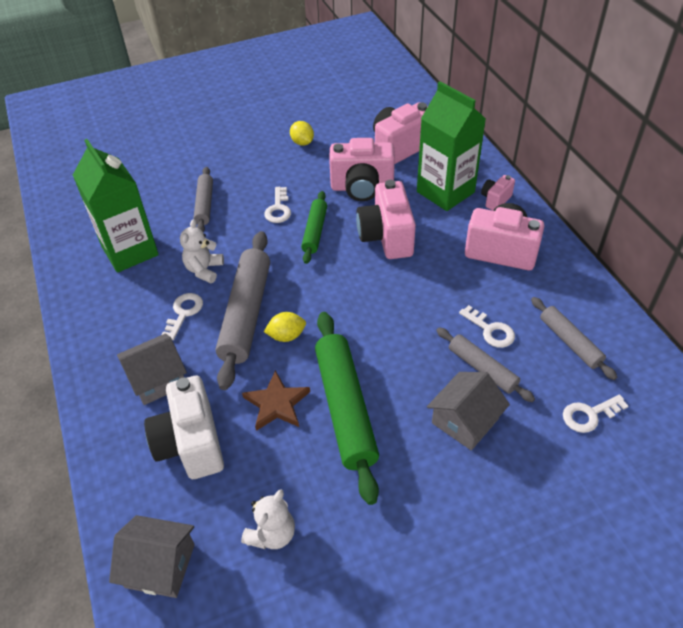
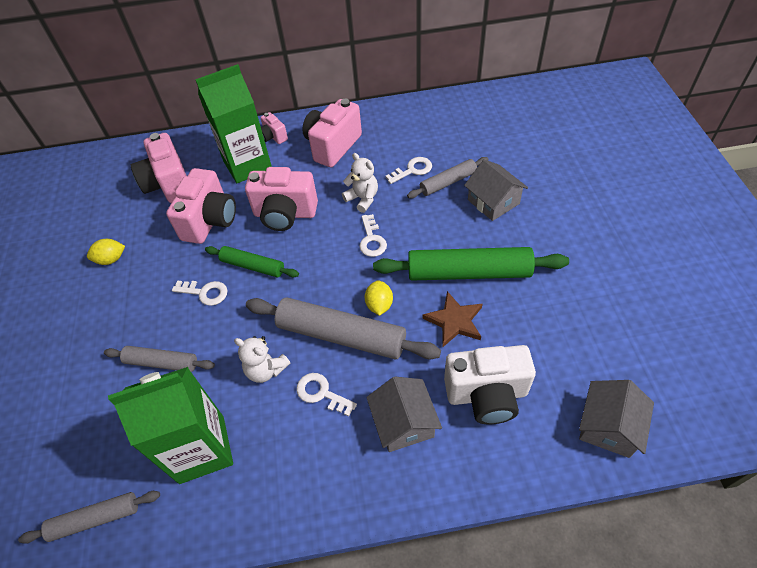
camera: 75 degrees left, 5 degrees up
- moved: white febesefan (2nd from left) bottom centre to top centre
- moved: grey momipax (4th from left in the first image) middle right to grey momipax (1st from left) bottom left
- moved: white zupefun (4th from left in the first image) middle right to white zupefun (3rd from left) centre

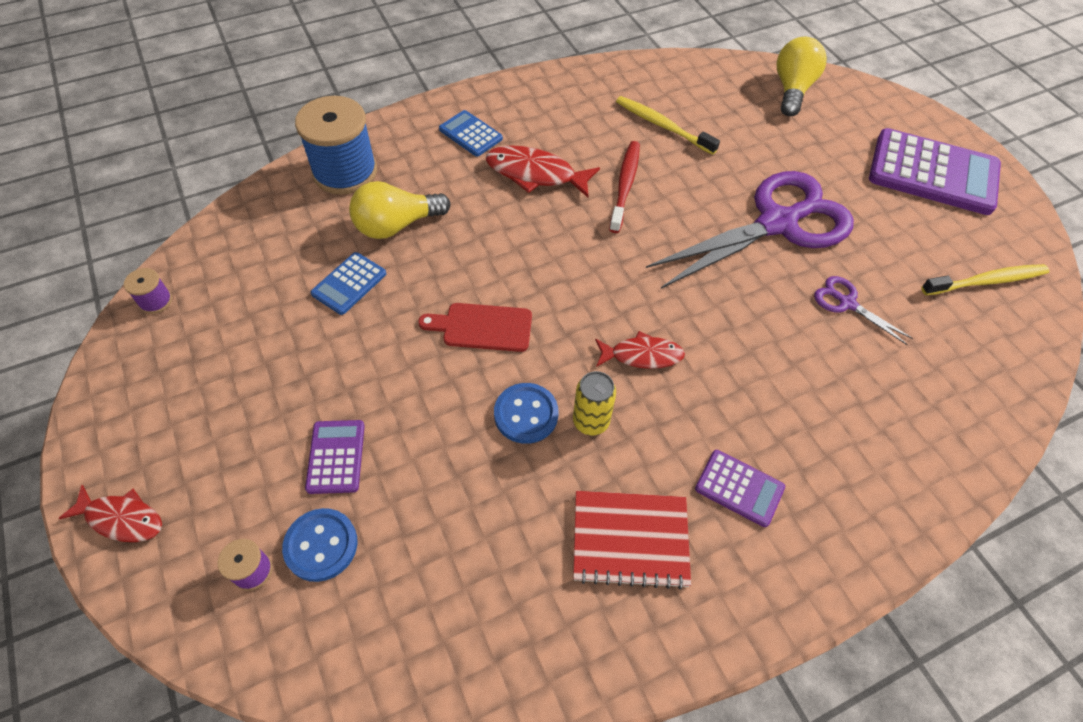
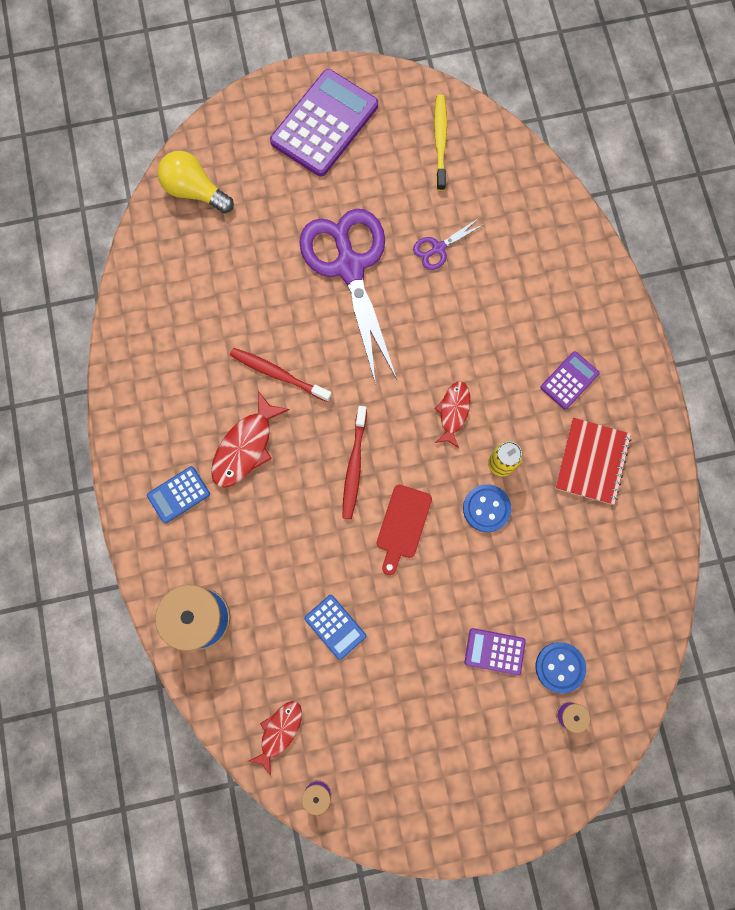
camera: 75 degrees left, 20 degrees up
- removed: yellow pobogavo (1st from left) top centre
- removed: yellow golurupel (1st from left) top centre
- added: red golurupel (2nd from left) centre
- moved: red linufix (1st from left in the first image) bottom left to red linufix (2nd from left) bottom centre

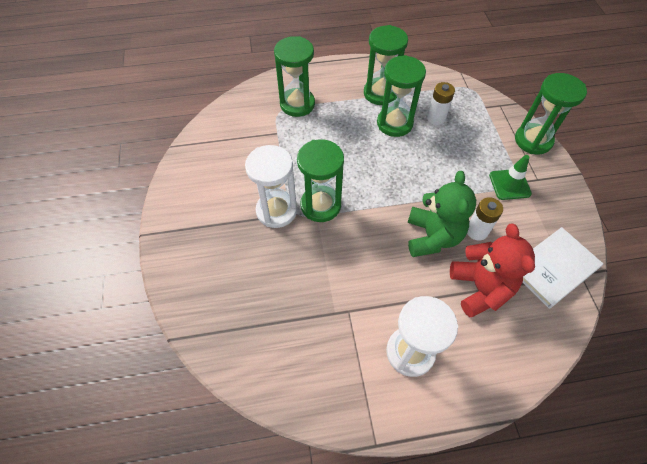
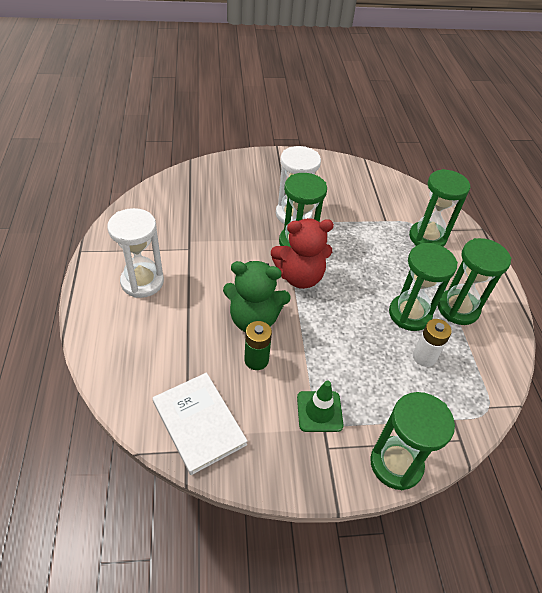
camera: 90 degrees right, 10 degrees down
- moved: red febesefan middle right to centre
- recoloured: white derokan (2nd from left) middle right to green derokan centre

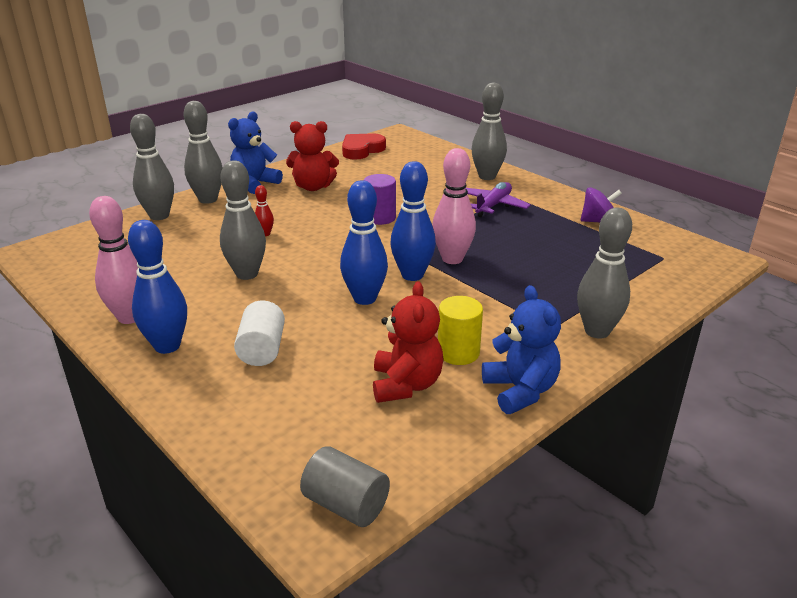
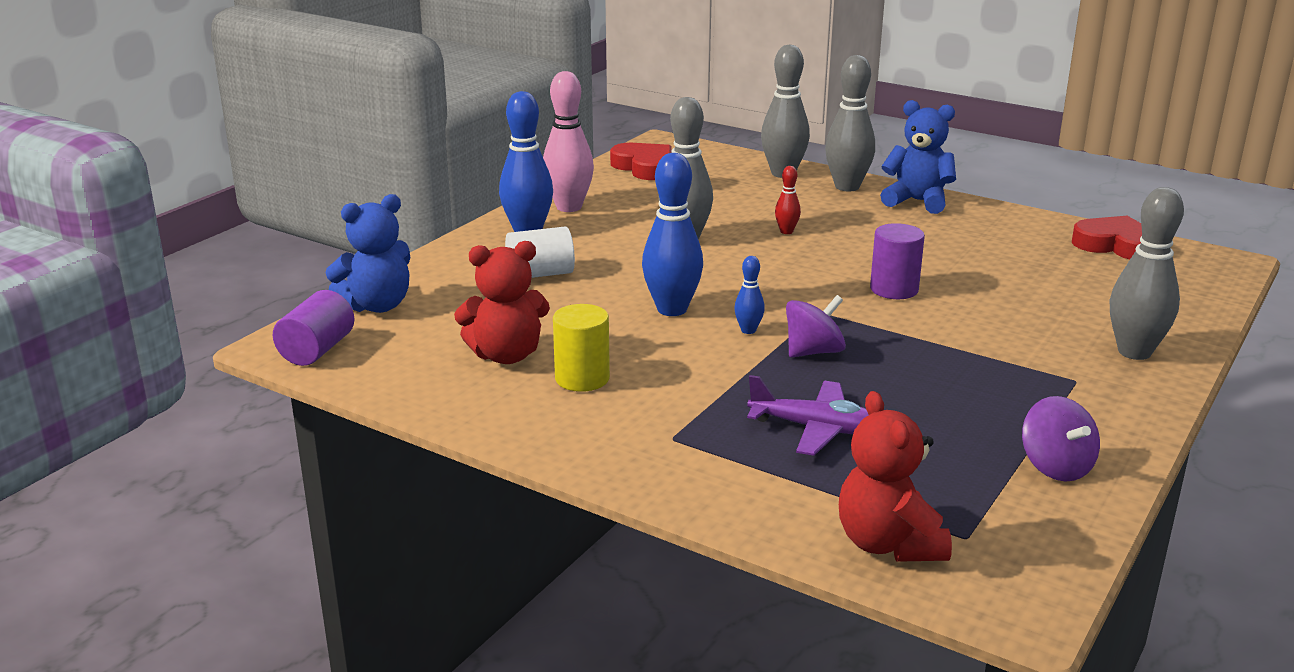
camera: 75 degrees right, 5 degrees down
- removed: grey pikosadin (5th from left) middle right
- added: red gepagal (1st from left) top centre
- moved: red febesefan (1st from left in the first image) top centre to red febesefan (2nd from left) bottom right
- moved: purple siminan top centre to centre
- moved: blue febesefan (2nd from left in the first image) centre to blue febesefan (1st from left) middle left
- replaced: pink pikosadin (2nd from left) centre to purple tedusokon (1st from left) centre
- recoloured: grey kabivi bottom centre to purple kabivi (1st from left) middle left
- resized: blue pikosadin (3rd from left) centre = centre x0.48

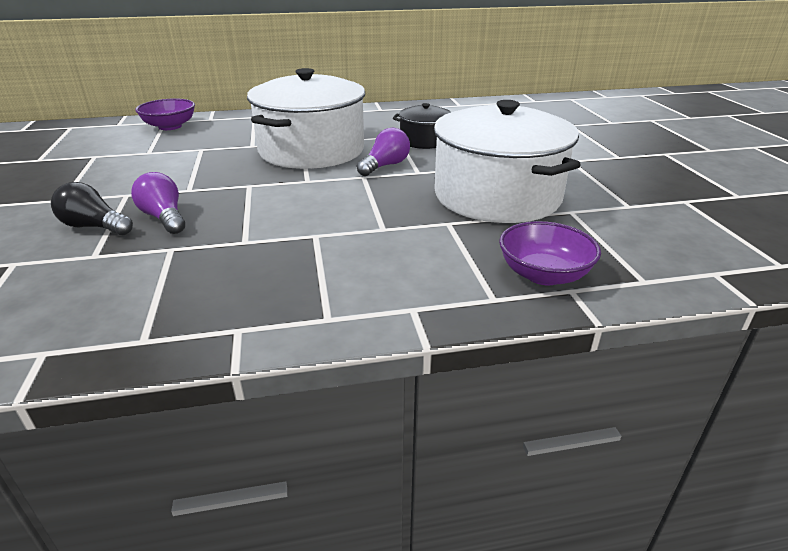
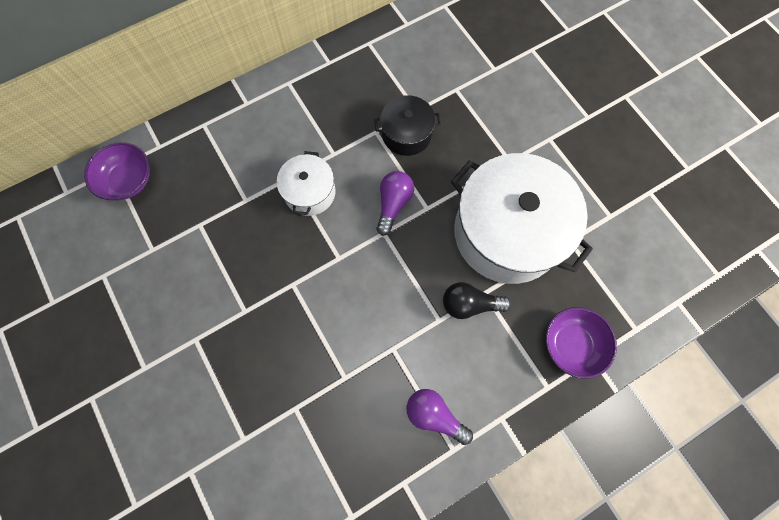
camera: 20 degrees left, 40 degrees up
- moved: black pobogavo middle left to centre
- moved: purple pobogavo (1st from left in the first image) middle left to purple pobogavo (2nd from left) bottom centre
- resized: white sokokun (1st from left) top centre = centre x0.49

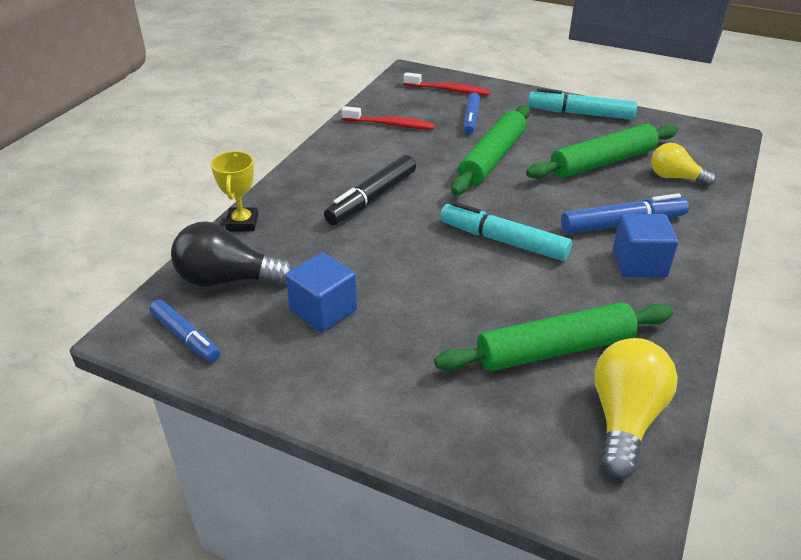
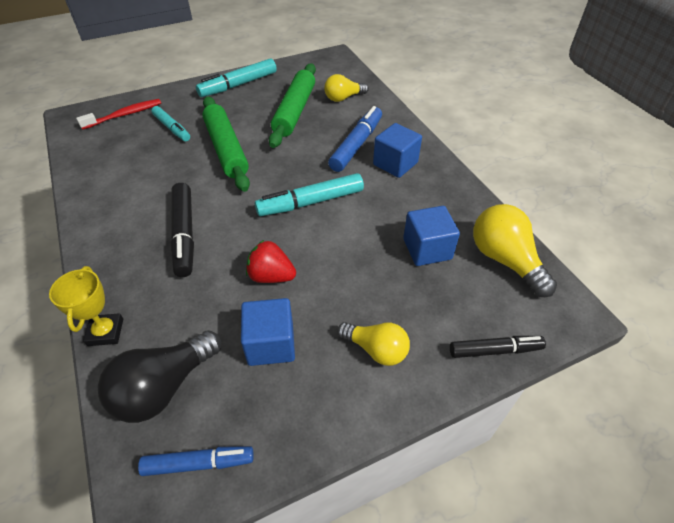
camera: 50 degrees left, 10 degrees up
- removed: red golurupel (1st from left) top centre
- added: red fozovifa centre
- added: yellow pobogavo (2nd from left) centre
- added: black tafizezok (2nd from left) middle right
- replaced: green momipax (2nd from left) middle right to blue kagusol (3rd from left) centre
- recoloured: blue tafizezok (2nd from left) top centre to turquoise tafizezok (1st from left) top left
- turned: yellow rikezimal middle left = middle left 45 degrees clockwise

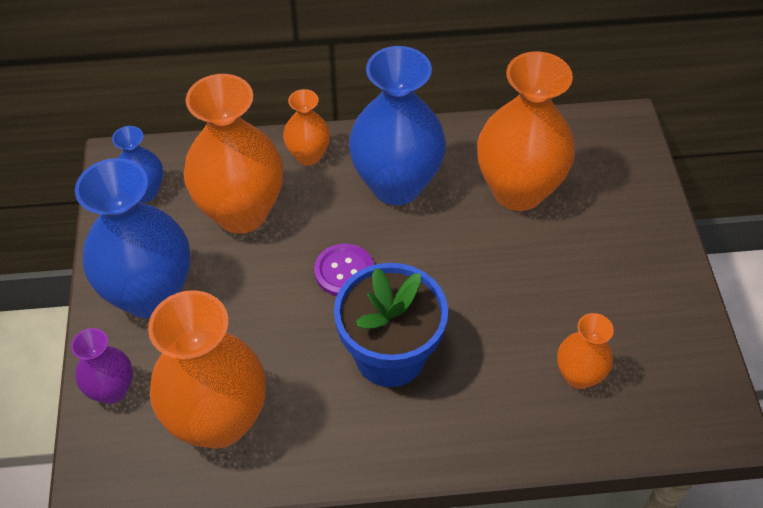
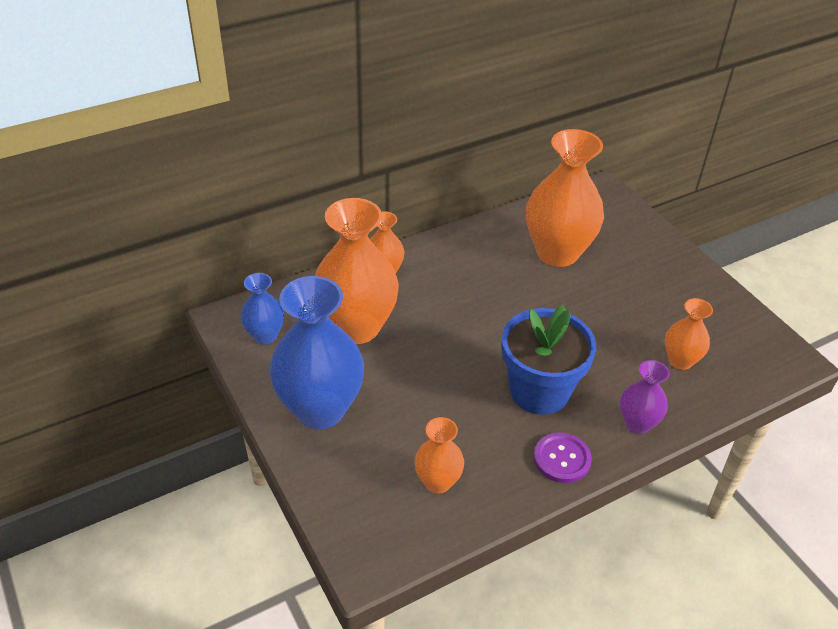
camera: 25 degrees left, 10 degrees down
- removed: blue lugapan (3rd from left) top centre
- moved: purple lugapan bottom left to middle right
- moved: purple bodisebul centre to bottom right
- resized: orange lugapan (1st from left in the first image) bottom left = bottom centre x0.51

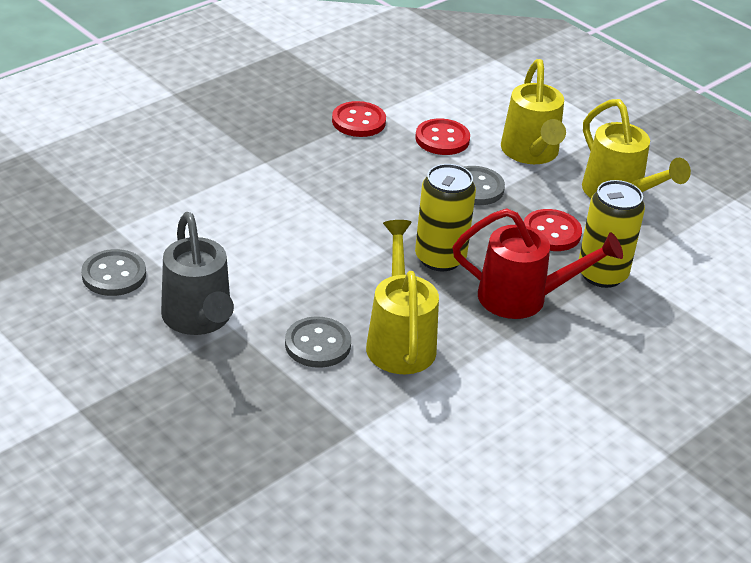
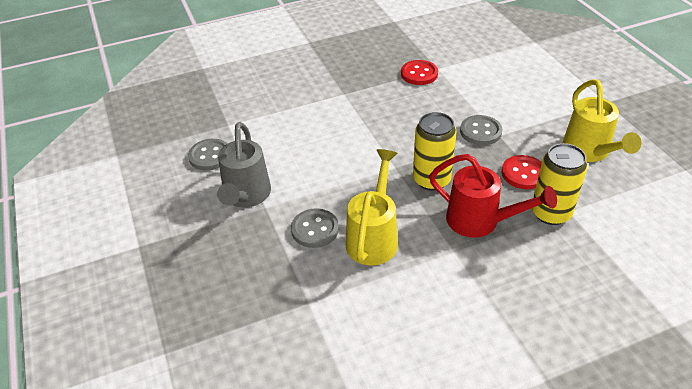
camera: 25 degrees right, 5 degrees up
- removed: red bodisebul (2nd from left) top centre
- removed: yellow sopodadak (2nd from left) top right

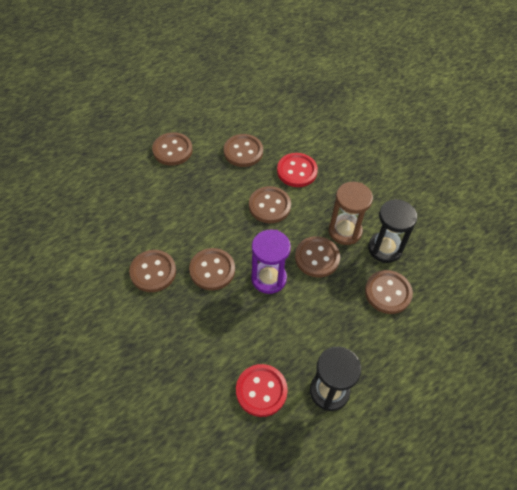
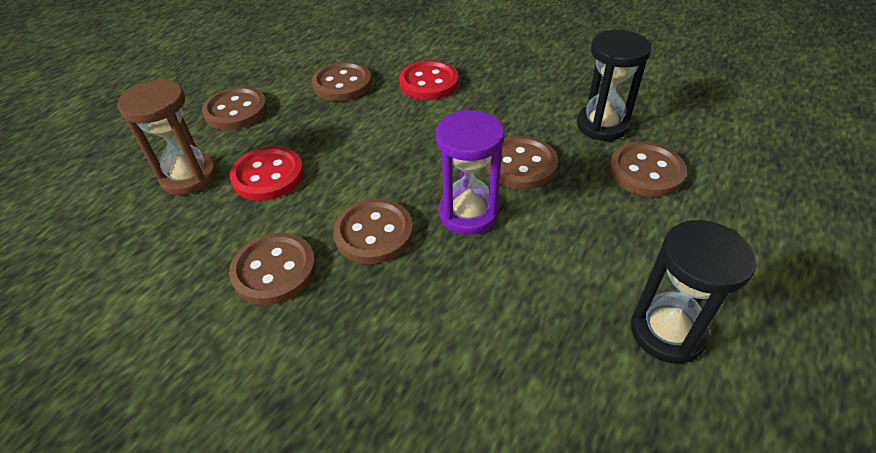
camera: 20 degrees left, 10 degrees down
- removed: brown bodisebul (5th from left) centre
- moved: red bodisebul (1st from left) bottom centre to middle left
- moved: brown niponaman middle right to top left

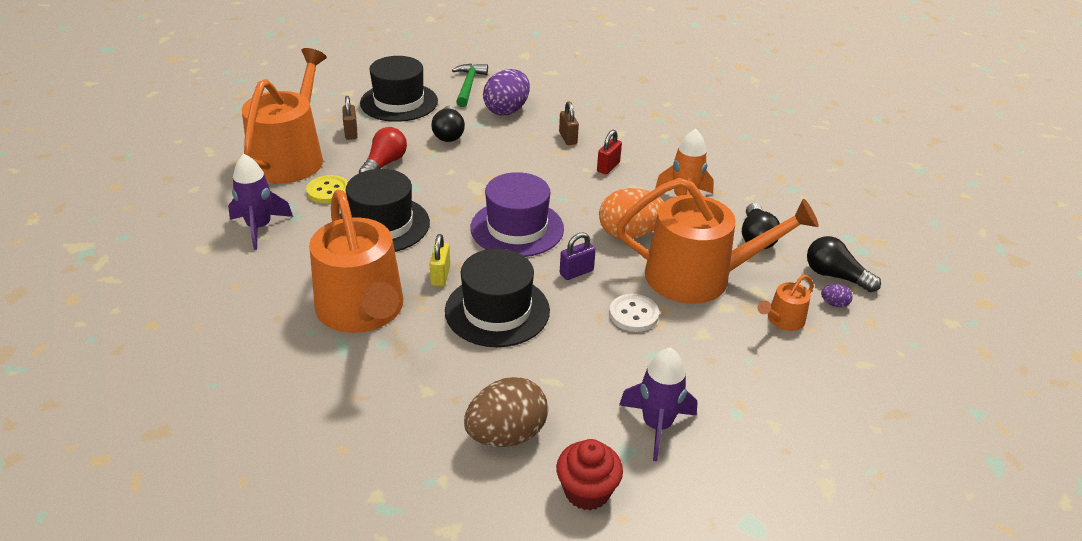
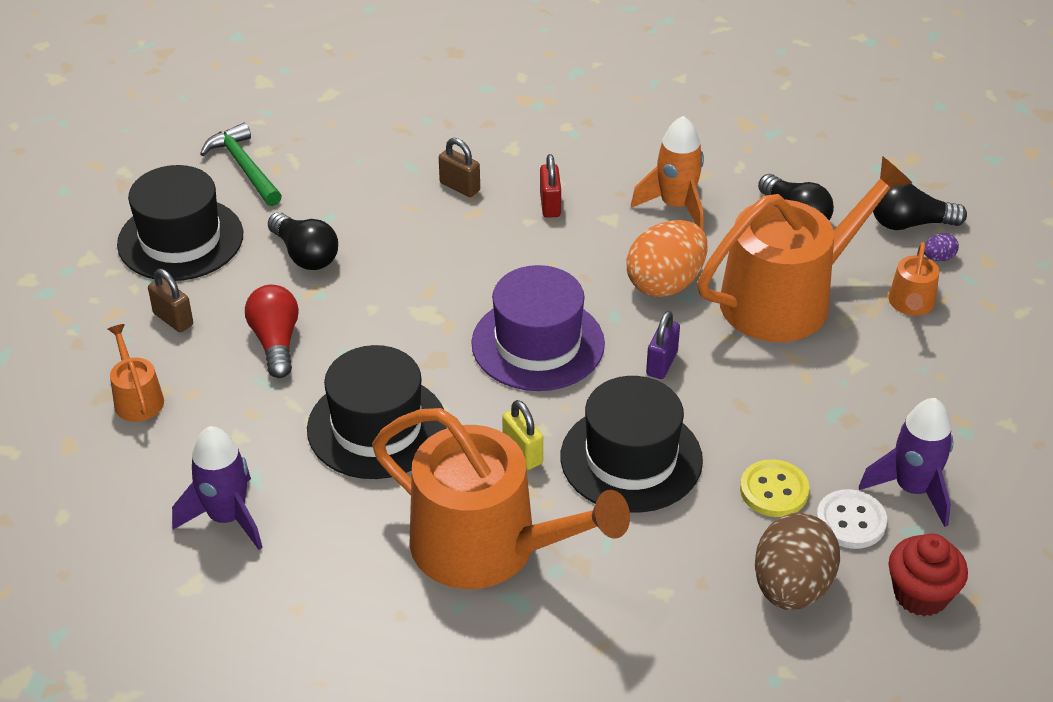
camera: 35 degrees left, 5 degrees up
- removed: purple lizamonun (1st from left) top centre
- moved: yellow bodisebul middle left to bottom right
- moved: white bodisebul centre to bottom right
- resized: orange sopodadak (1st from left) top left = middle left x0.43

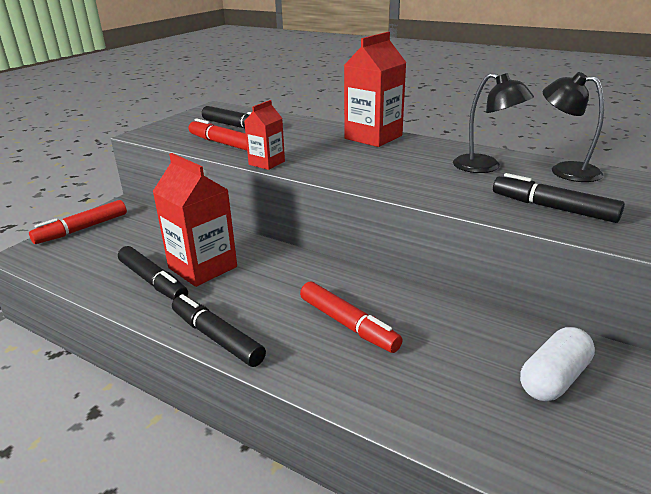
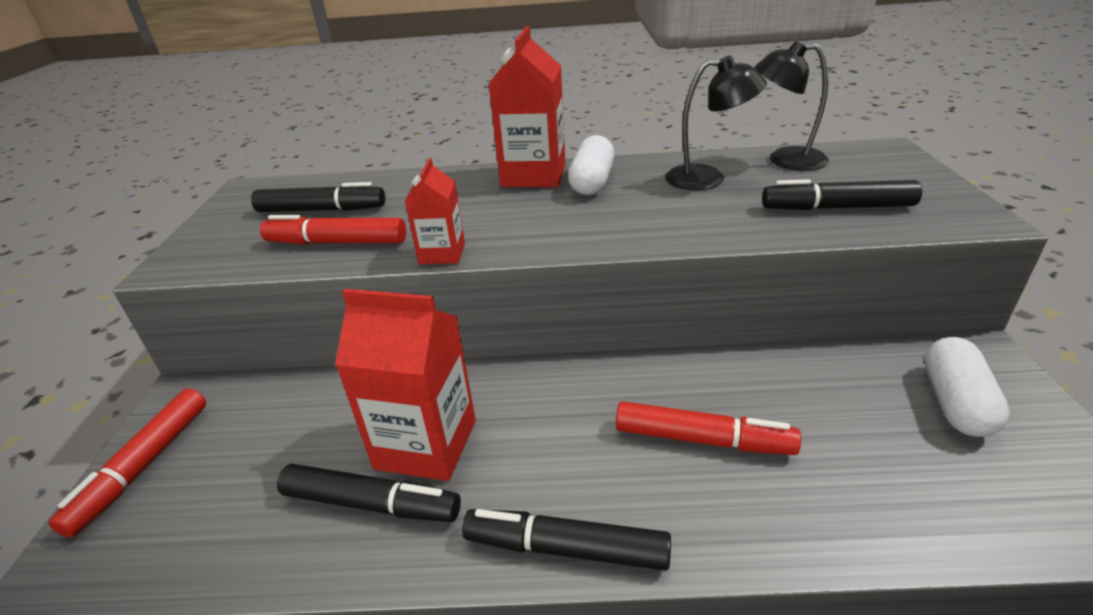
camera: 30 degrees left, 5 degrees up
- added: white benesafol (1st from left) top centre

